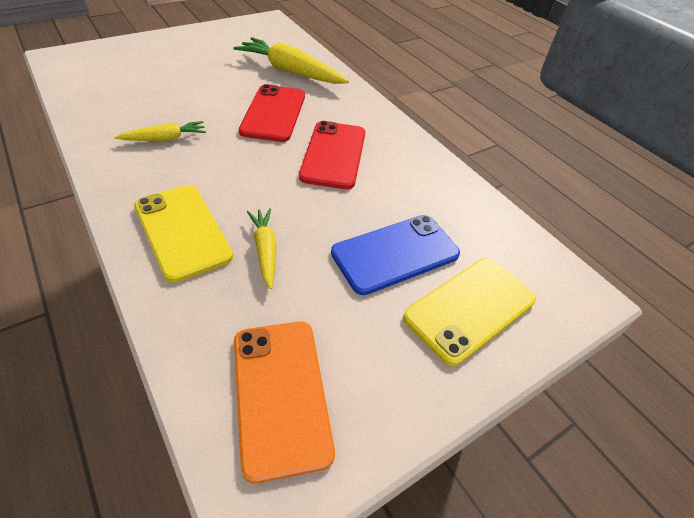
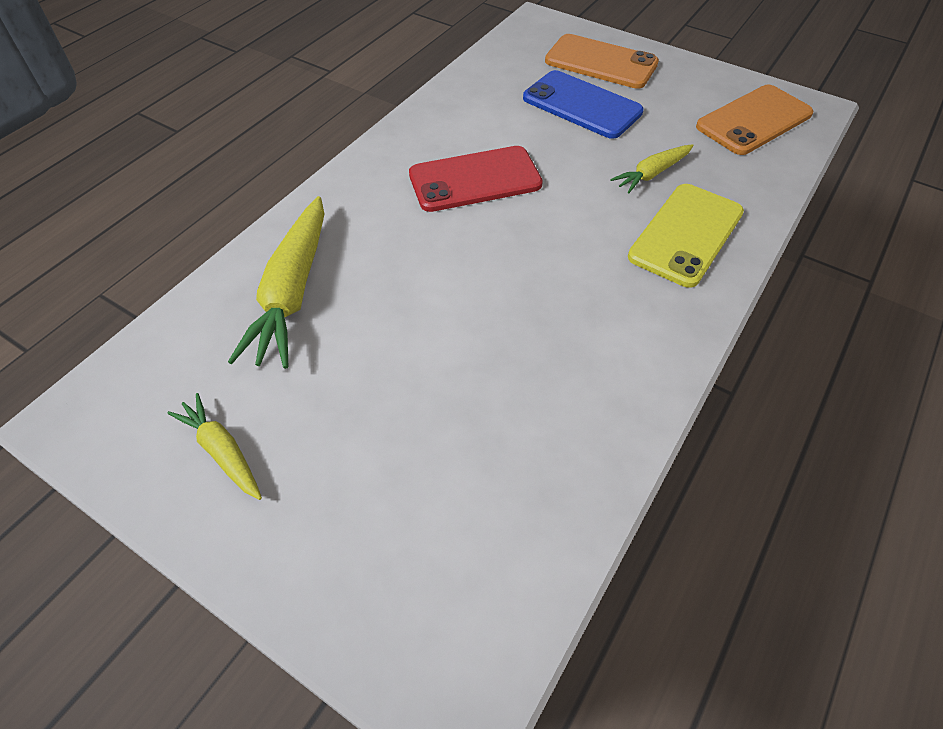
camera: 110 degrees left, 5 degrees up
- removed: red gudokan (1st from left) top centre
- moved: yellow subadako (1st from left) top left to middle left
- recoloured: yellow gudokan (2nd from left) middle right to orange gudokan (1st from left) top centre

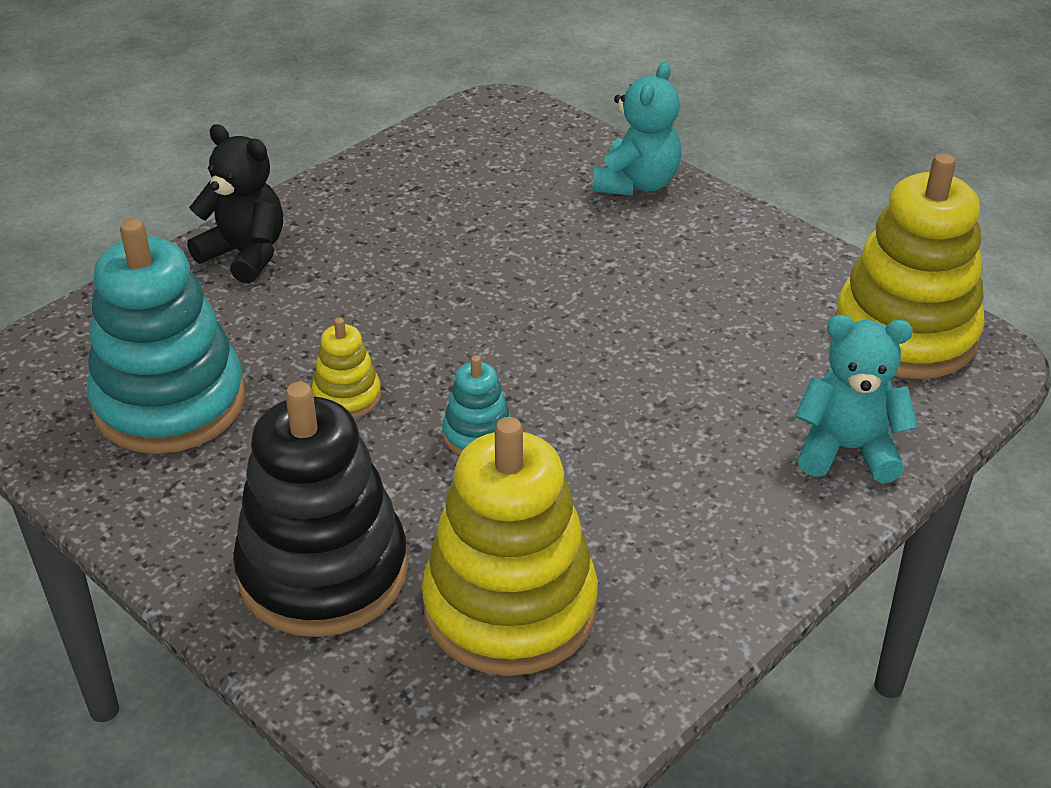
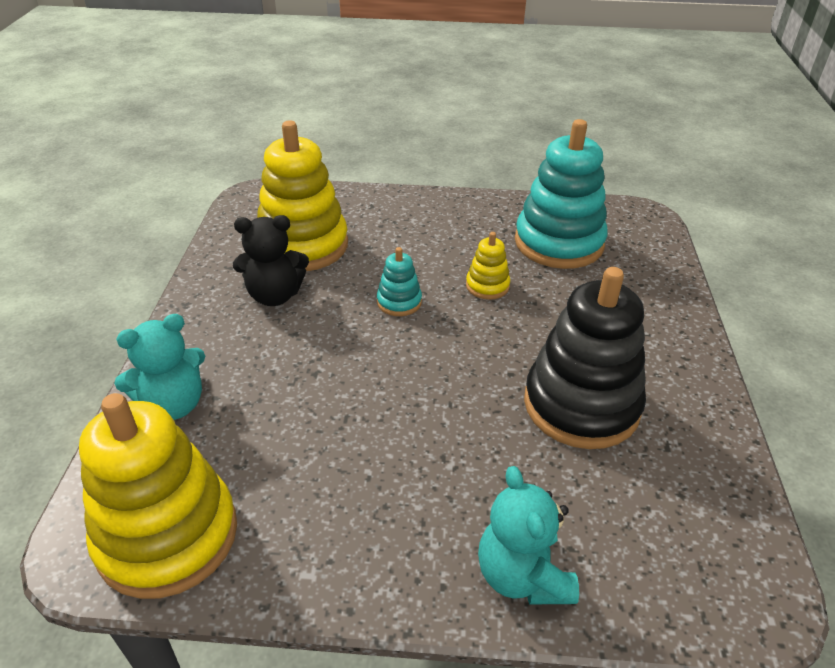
camera: 140 degrees right, 0 degrees up
- moved: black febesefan top left to middle left
- moved: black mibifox middle left to middle right

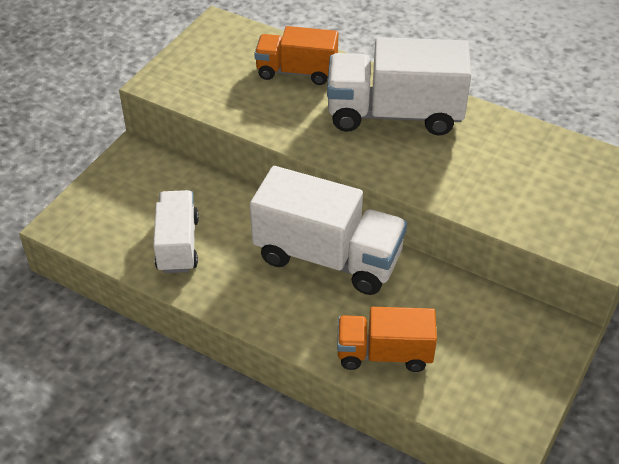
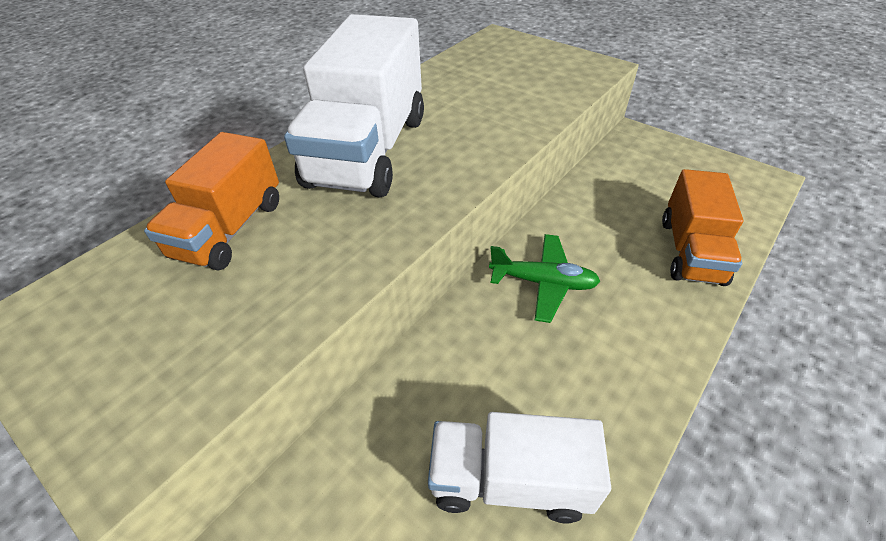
camera: 80 degrees left, 0 degrees up
- replaced: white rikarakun (2nd from left) centre to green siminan centre

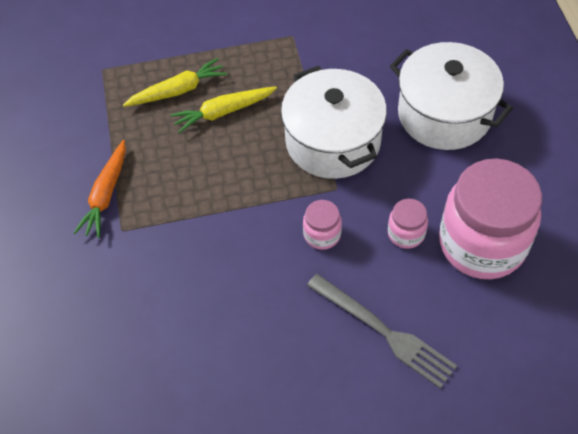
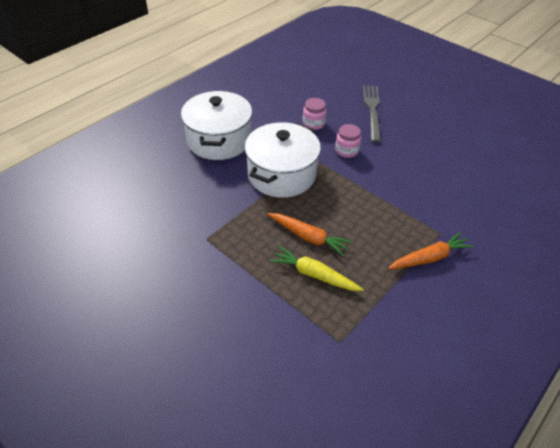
camera: 130 degrees left, 10 degrees down
- removed: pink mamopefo (3rd from left) middle right
- recoloured: yellow subadako (2nd from left) top centre to orange subadako (1st from left) centre

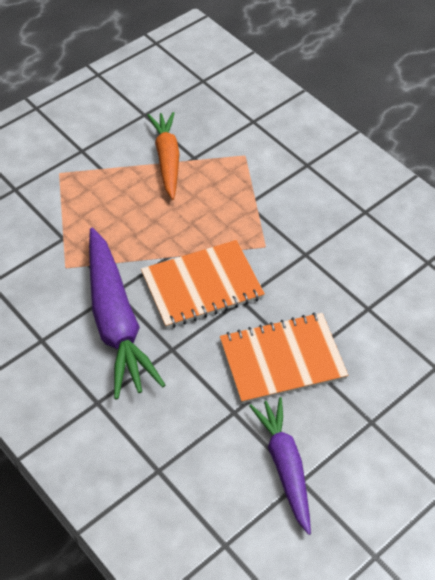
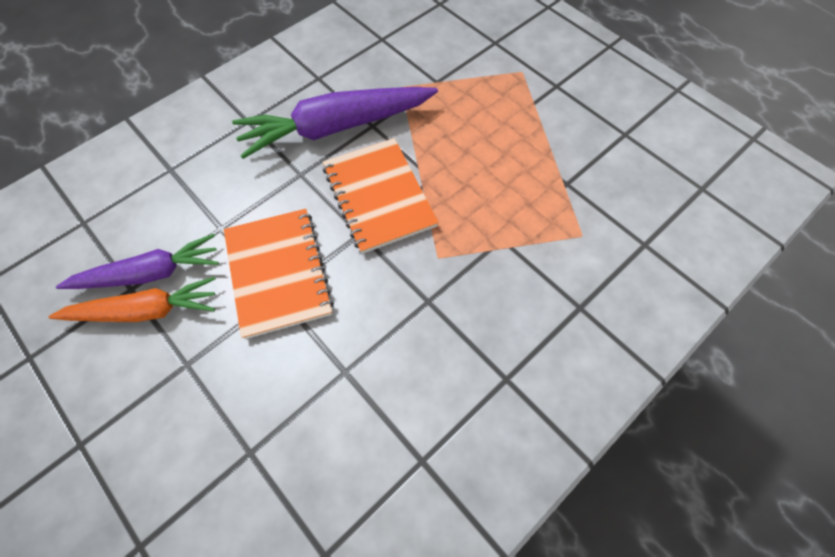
camera: 90 degrees right, 10 degrees up
- moved: orange subadako top centre to middle left

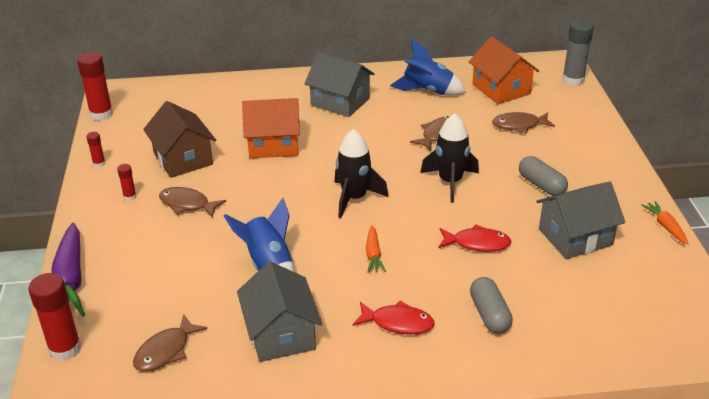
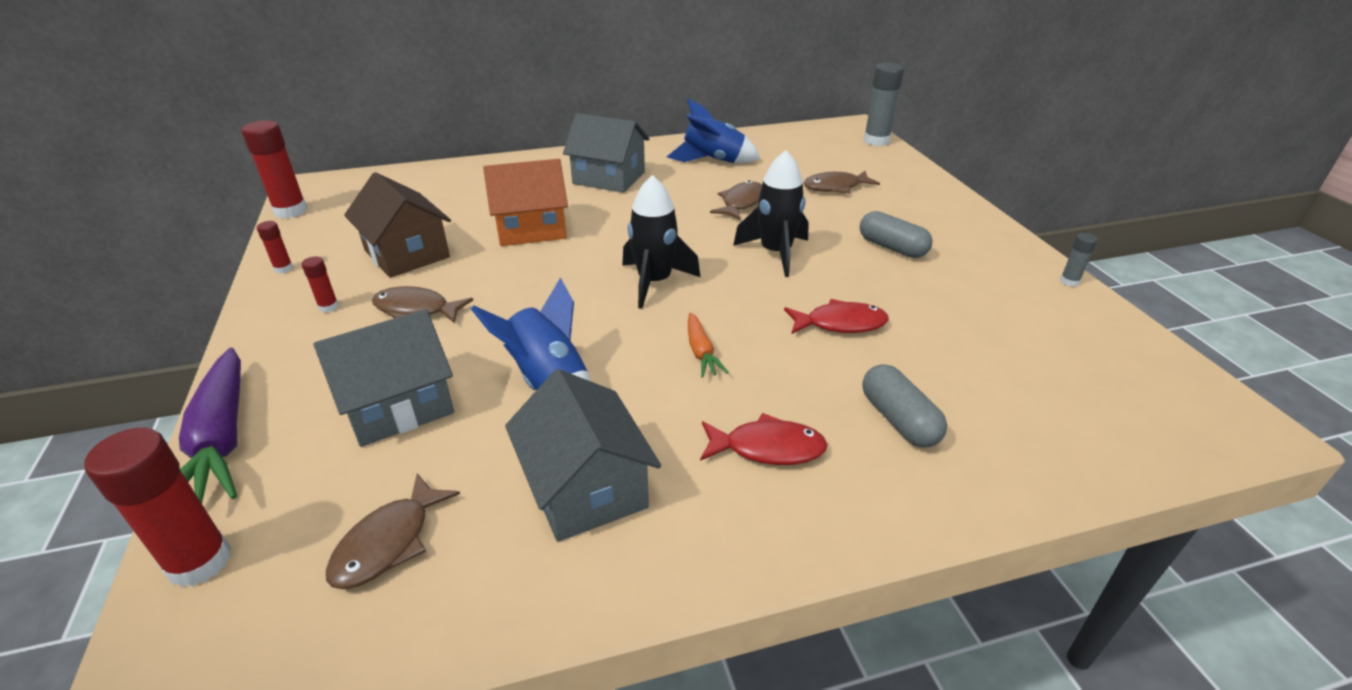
camera: 10 degrees left, 0 degrees up
- removed: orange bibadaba (2nd from left) top right
- moved: grey bibadaba (3rd from left in the first image) middle right to grey bibadaba (1st from left) middle left
- replaced: orange subadako (2nd from left) middle right to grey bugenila (2nd from left) middle right

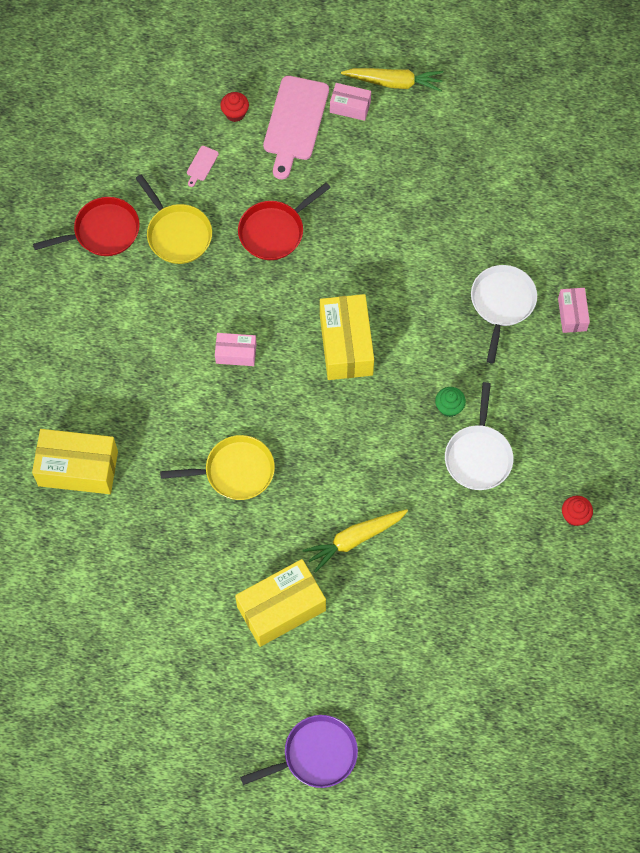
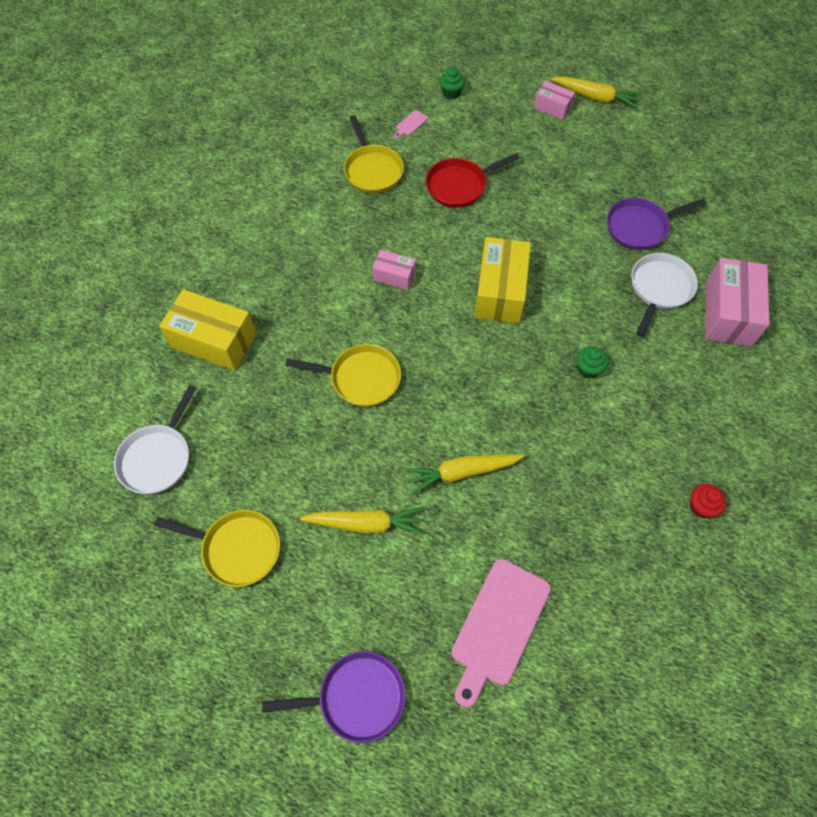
camera: 15 degrees right, 5 degrees down
- removed: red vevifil (1st from left) top left
- added: yellow vevifil (1st from left) bottom left
- added: purple vevifil (2nd from left) top right
- moved: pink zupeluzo (2nd from left) top centre to bottom centre
- moved: white vevifil (1st from left) middle right to middle left
- replaced: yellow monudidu (2nd from left) bottom centre to yellow subadako (1st from left) centre
- recoloured: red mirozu (1st from left) top centre to green mirozu (1st from left) top centre
- resized: pink monudidu (3rd from left) middle right = middle right x1.86

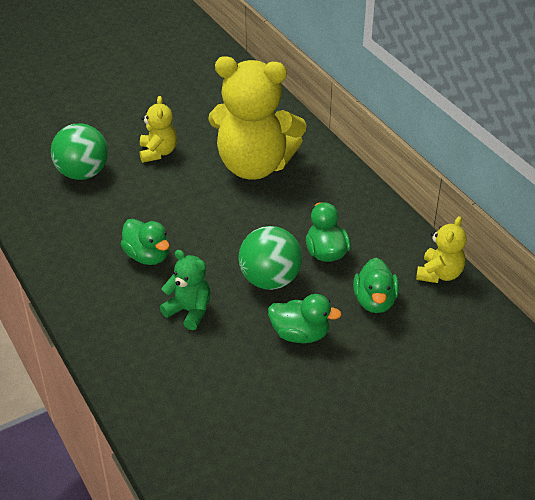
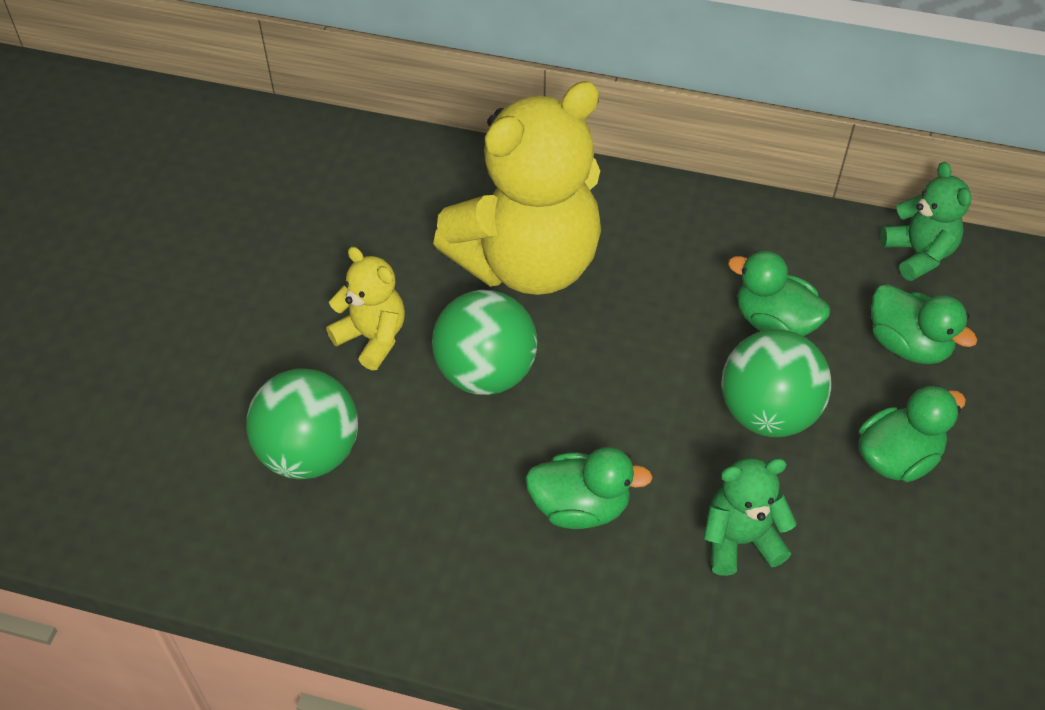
camera: 45 degrees left, 10 degrees up
- added: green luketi (2nd from left) centre
- recoloured: yellow febesefan (3rd from left) middle right to green febesefan (2nd from left) top right

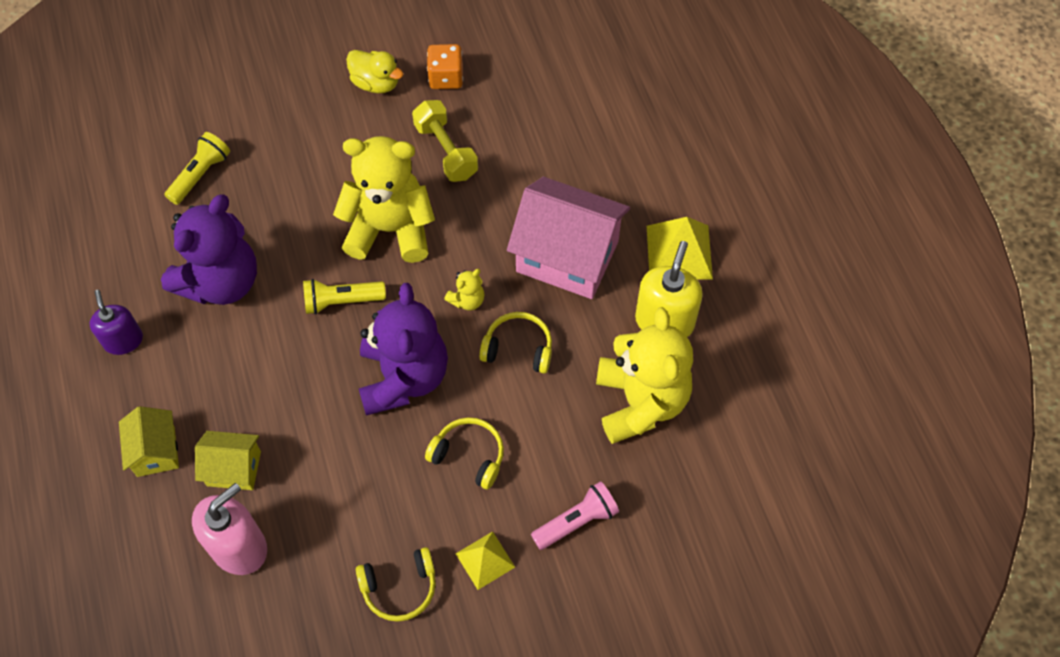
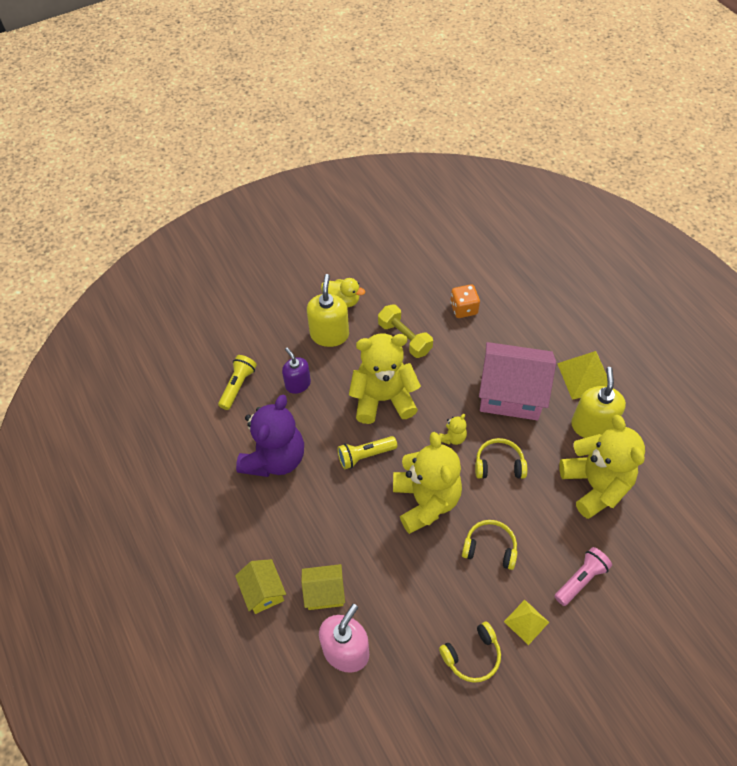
camera: 10 degrees left, 5 degrees down
- added: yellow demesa (1st from left) centre
- moved: purple demesa middle left to centre
- moved: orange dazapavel top centre to centre
- recoloured: purple febesefan (2nd from left) centre to yellow febesefan (2nd from left) centre

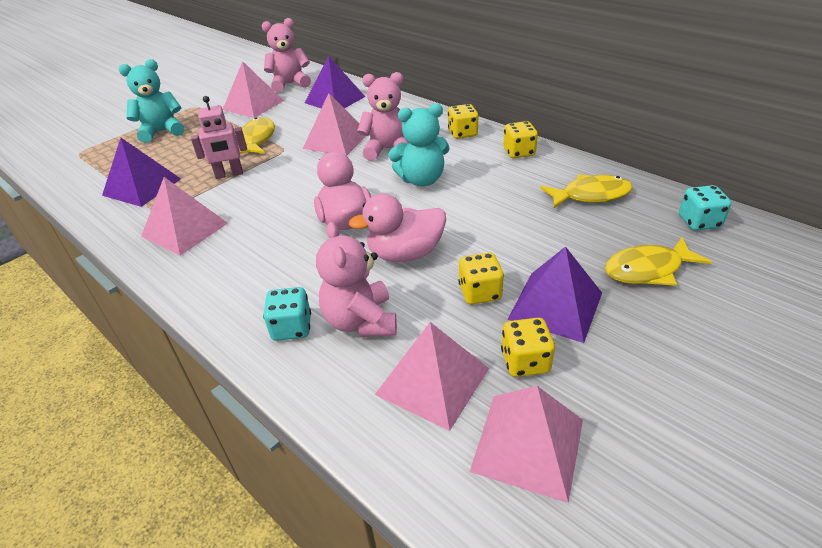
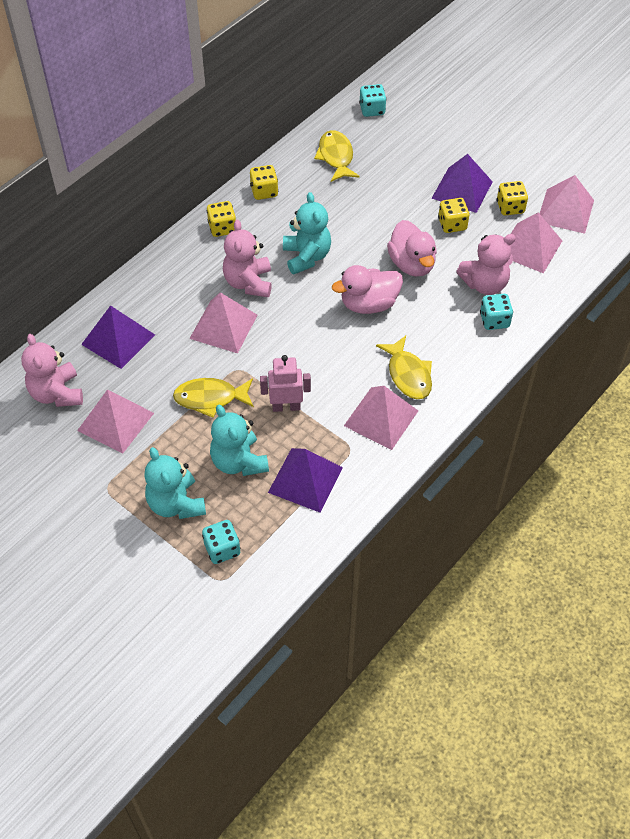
camera: 95 degrees left, 15 degrees up
- added: turquoise dazapavel (1st from left) centre
- added: turquoise febesefan (2nd from left) centre
- moved: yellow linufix (3rd from left) middle right to centre
- turned: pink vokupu top left = centre 75 degrees counterclockwise

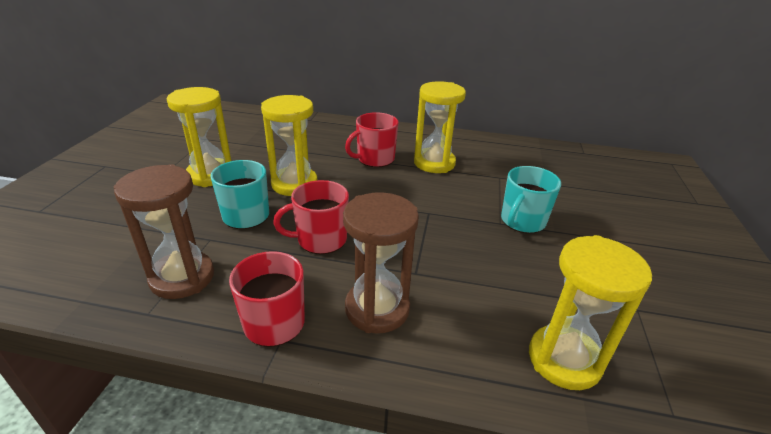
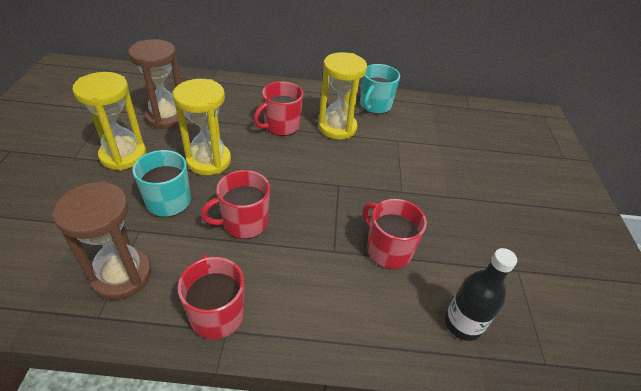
camera: 10 degrees left, 10 degrees up
- added: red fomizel (4th from left) centre
- moved: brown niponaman (2nd from left) centre to top left
- moved: turquoise fomizel (2nd from left) middle right to top centre
- replaced: yellow niponaman (4th from left) bottom right to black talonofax bottom right

